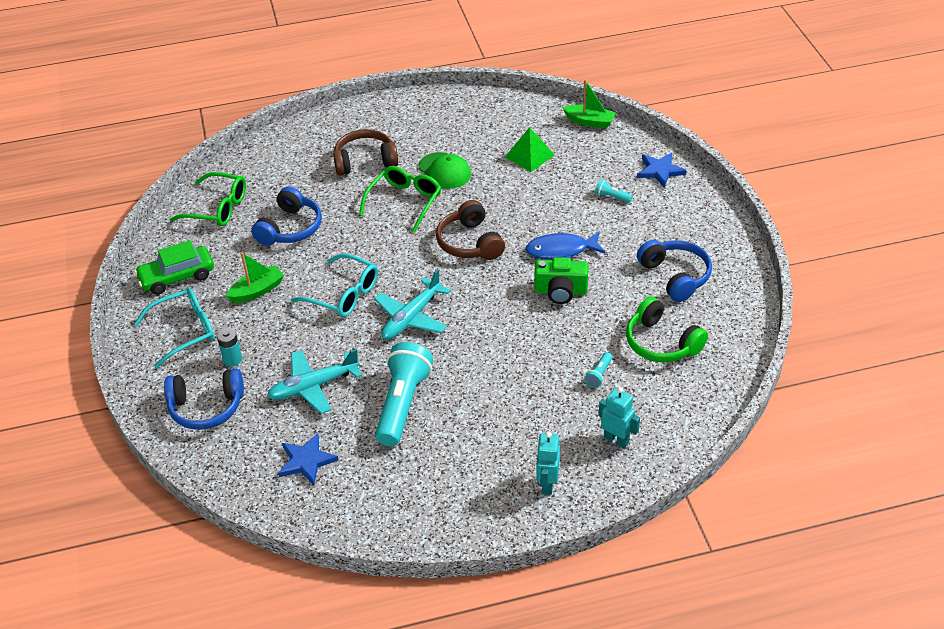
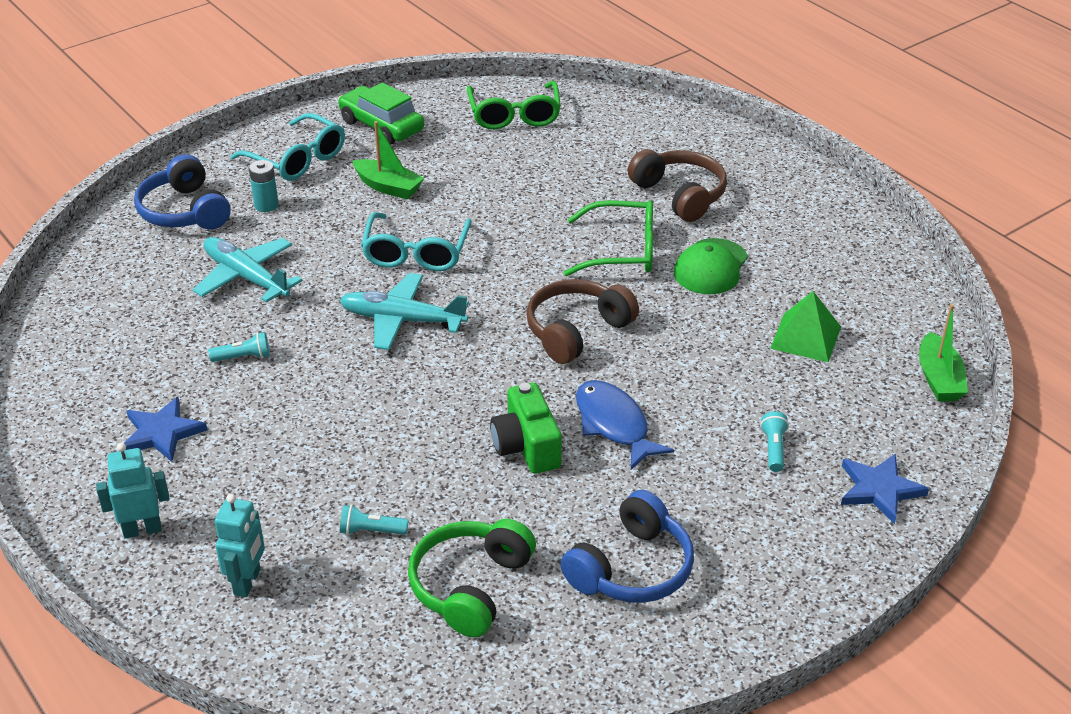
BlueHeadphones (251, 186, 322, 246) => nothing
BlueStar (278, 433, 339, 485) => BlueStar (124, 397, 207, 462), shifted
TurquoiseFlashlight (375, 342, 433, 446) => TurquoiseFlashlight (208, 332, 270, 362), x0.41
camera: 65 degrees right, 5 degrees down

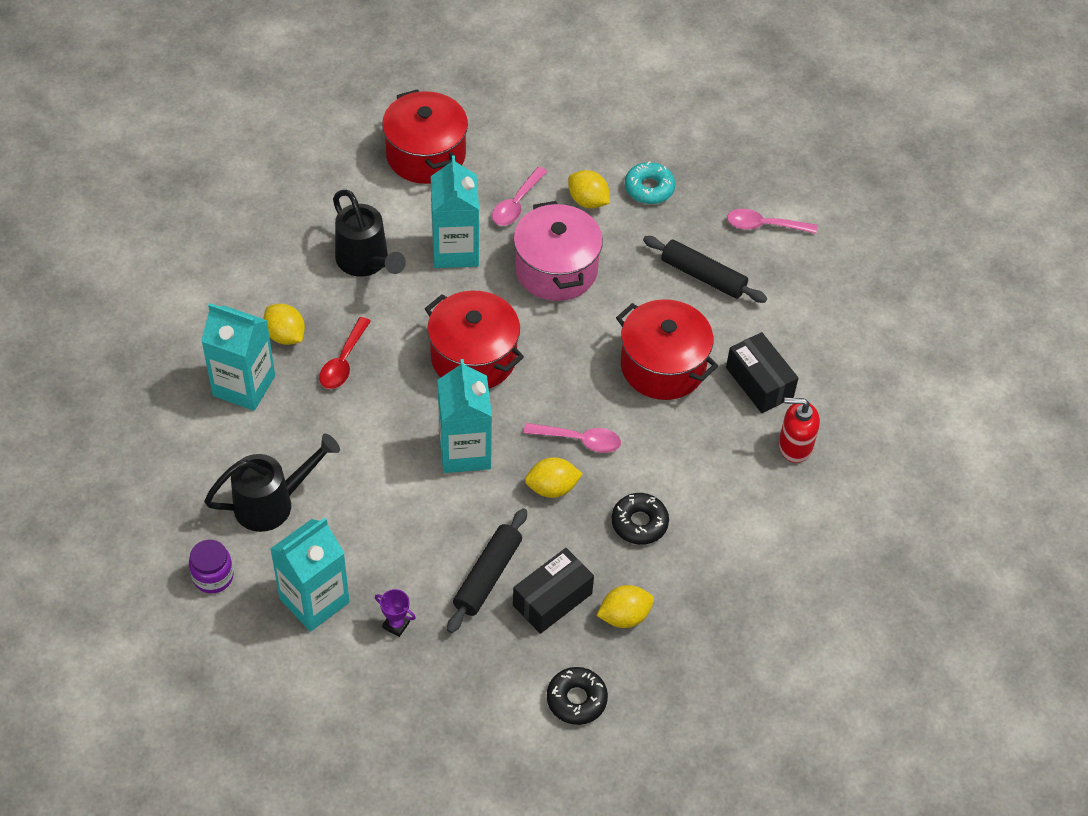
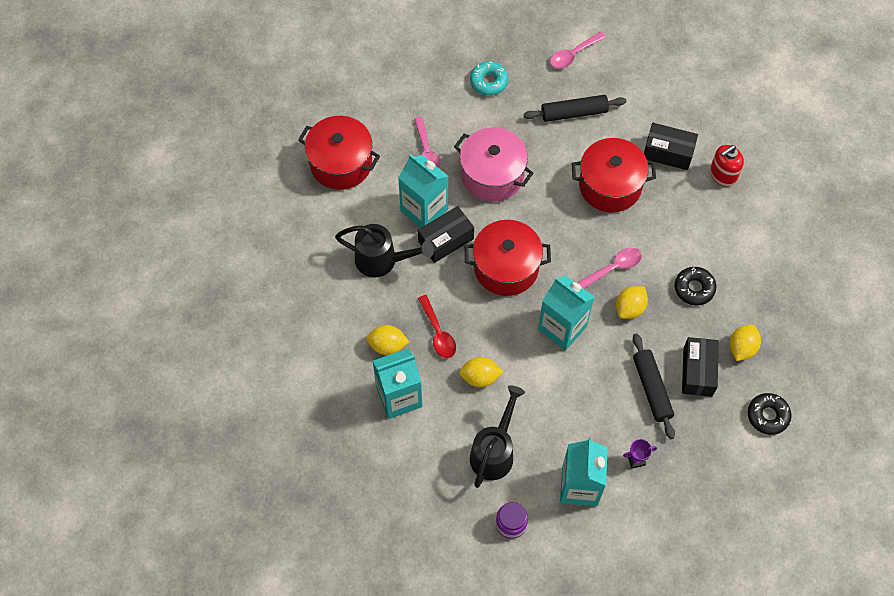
nothing => BlackBox (418, 206, 474, 263)
YellowLemon (568, 170, 610, 208) => YellowLemon (459, 357, 503, 387), shifted
camera: 40 degrees left, 10 degrees up

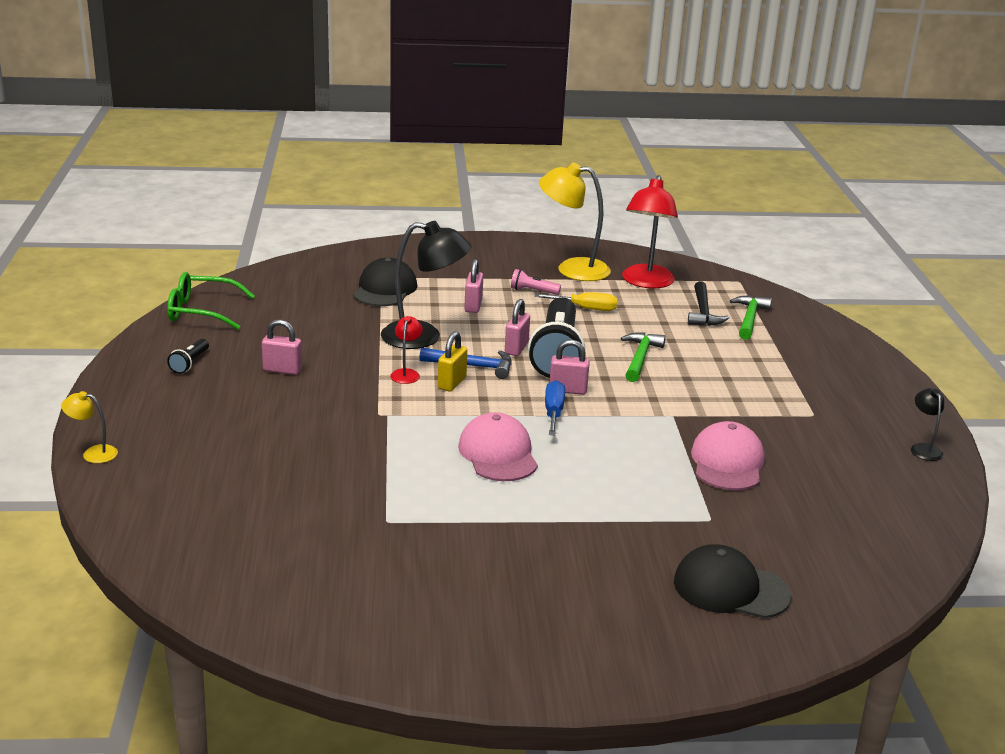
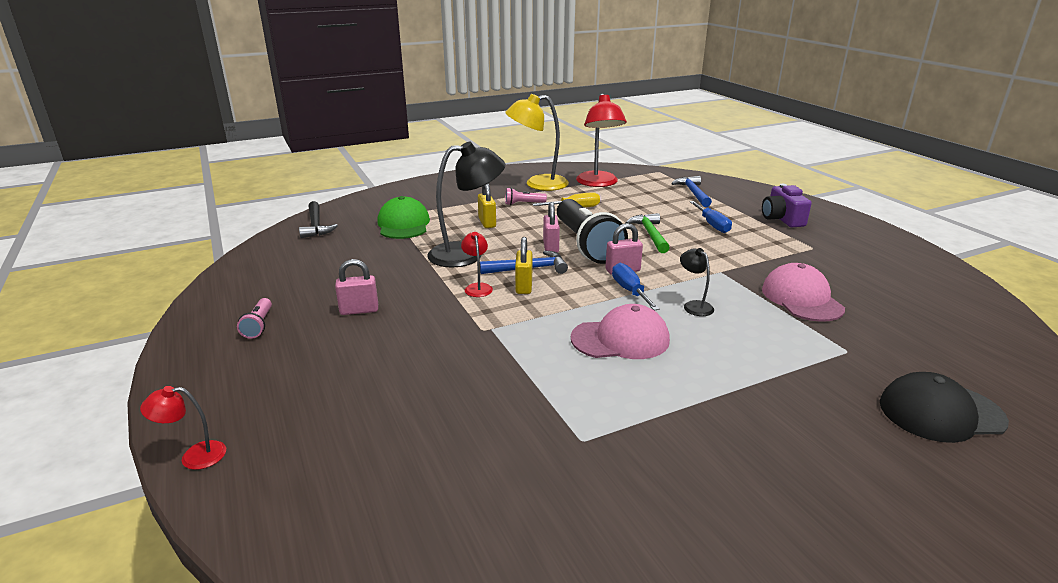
GreenGlasses (167, 272, 255, 330) => nothing
nothing => BlueScrewdriver (690, 201, 732, 233)
nothing => PurpleCamera (762, 184, 812, 227)
BlackHammer (688, 281, 729, 326) => BlackHammer (299, 201, 338, 238), shifted
BlackLamp (911, 388, 944, 461) => BlackLamp (680, 248, 714, 316), shifted
YellowLamp (61, 391, 118, 463) => RedLamp (140, 386, 226, 470)
BlackFlashlight (167, 339, 209, 374) => PinkFlashlight (237, 298, 272, 339)
BlackCap (353, 258, 417, 306) => GreenCap (377, 196, 430, 239)
PinkPadlock (464, 259, 483, 313) => YellowPadlock (478, 183, 496, 228)
GreenHammer (730, 296, 772, 340) => BlueHammer (671, 176, 712, 207)
PinkCap (458, 412, 538, 481) => PinkCap (571, 304, 670, 359), 120 degrees clockwise
camera: 20 degrees left, 0 degrees up

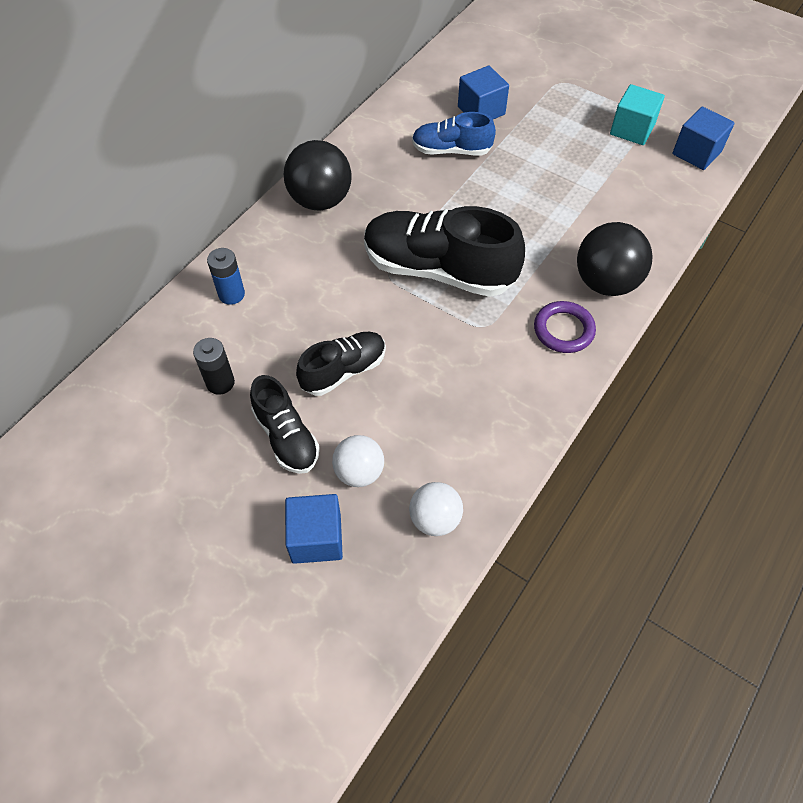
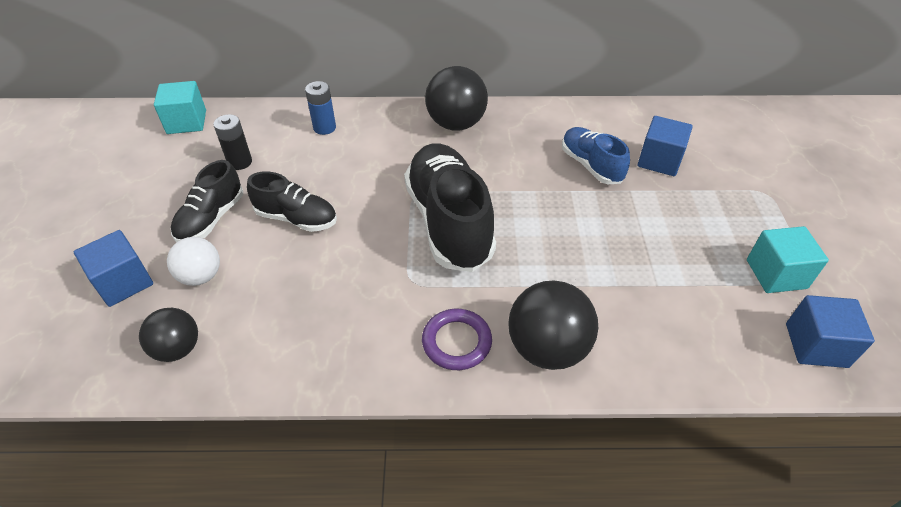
nothing => TurquoiseCube (154, 81, 206, 134)
WhiteBall (409, 482, 463, 536) => BlackBall (139, 308, 198, 362)
camera: 55 degrees right, 10 degrees down

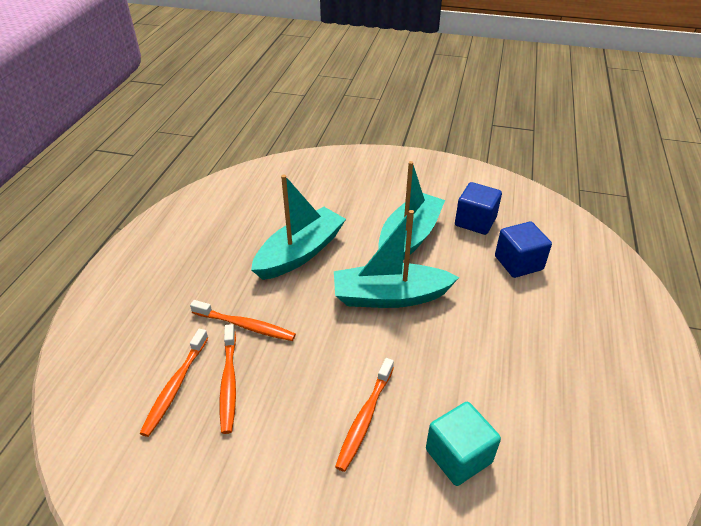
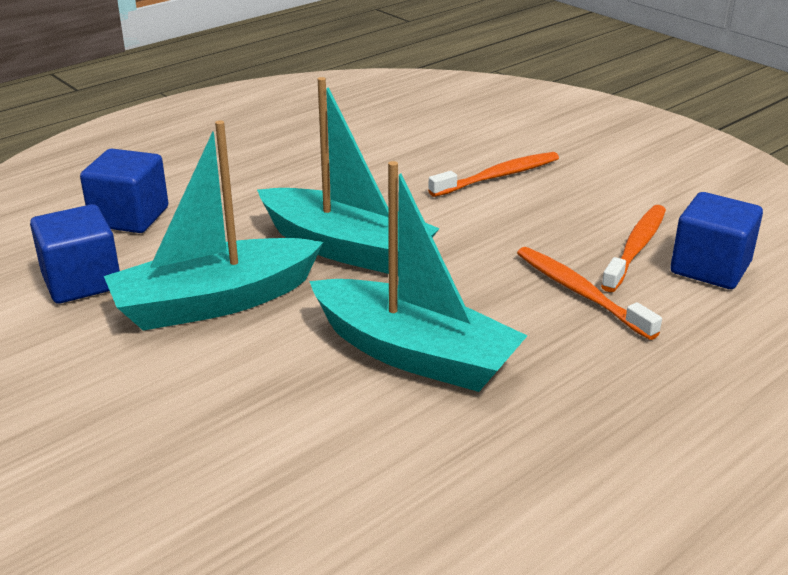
TurquoiseCube (426, 402, 501, 486) => nothing
OrangeToothbrush (140, 329, 208, 437) => BlueCube (670, 192, 763, 289)
TurquoiseBoat (251, 175, 346, 280) => TurquoiseBoat (309, 161, 527, 392), 135 degrees counterclockwise
camera: 145 degrees left, 10 degrees down

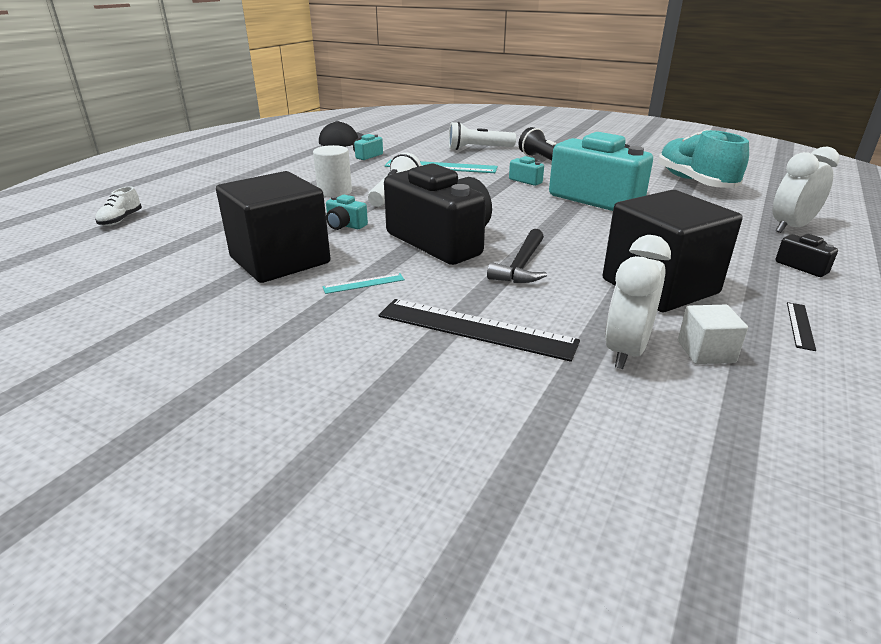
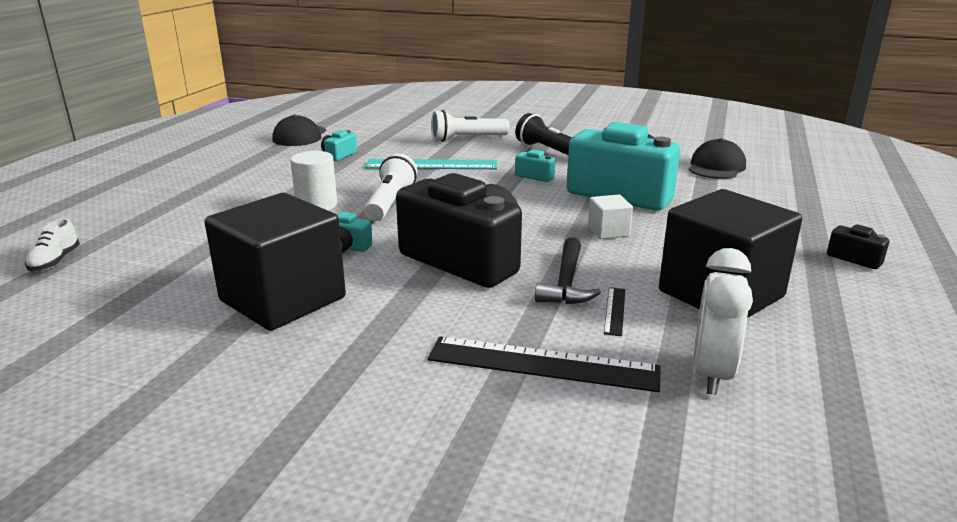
TurquoiseRuler (322, 273, 405, 294) => nothing
WhiteClock (773, 147, 840, 233) => nothing
WhiteCube (678, 305, 748, 364) => WhiteCube (588, 195, 633, 239), shifted
BlackRuler (787, 302, 816, 351) => BlackRuler (604, 287, 625, 336), shifted
TurquoiseShoe (658, 129, 749, 188) => BlackCap (689, 138, 746, 179)
camera: 10 degrees left, 5 degrees down

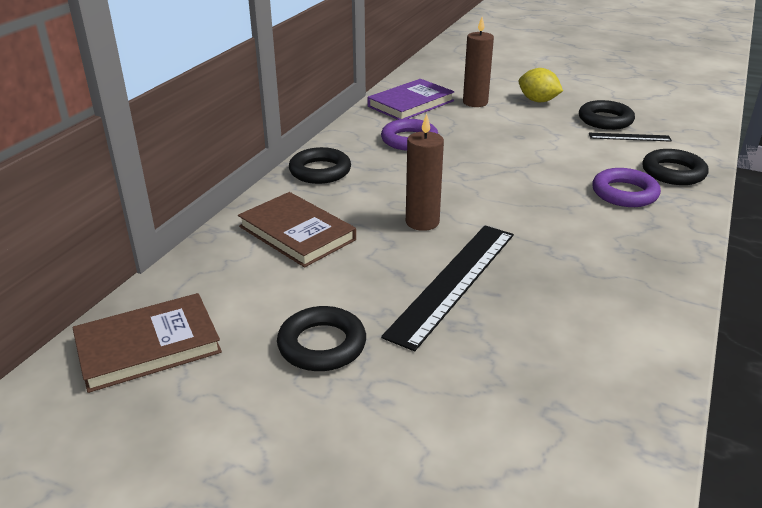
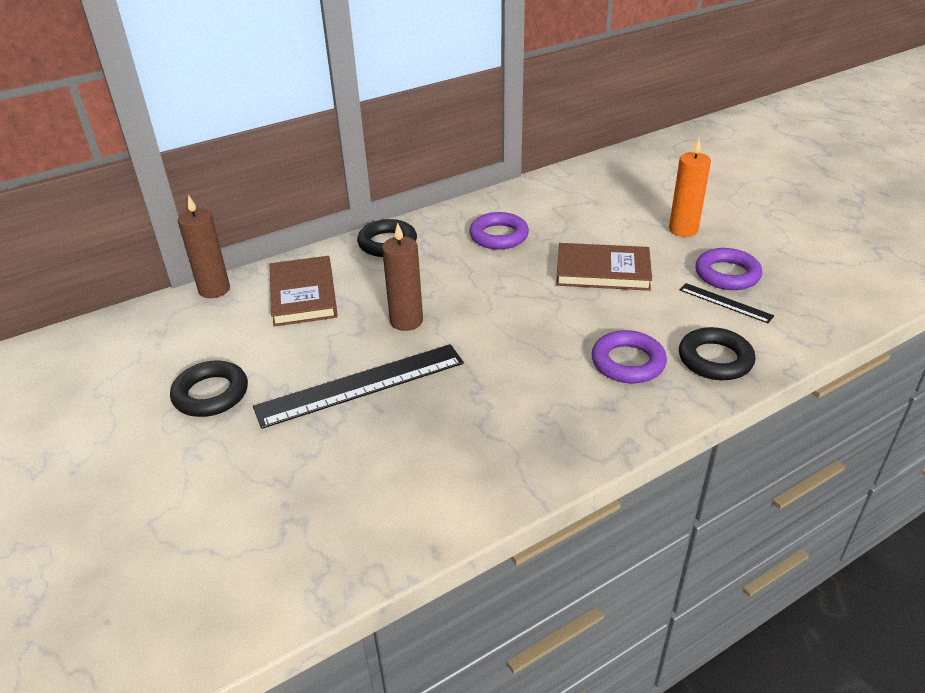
PurpleBook (368, 79, 455, 120) => nothing
BrownBook (72, 293, 222, 393) => BrownBook (556, 243, 652, 291), shifted
BrownCandle (463, 17, 494, 107) => BrownCandle (178, 195, 230, 298), shifted
YellowLemon (519, 68, 563, 102) => OrangeCandle (669, 138, 711, 237)
BlackRing (579, 100, 635, 130) => PurpleRing (695, 248, 762, 290)
camera: 35 degrees right, 5 degrees up

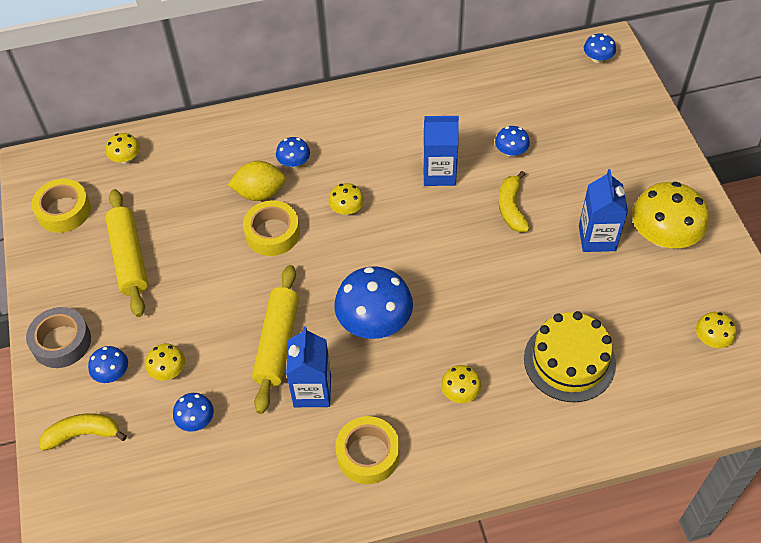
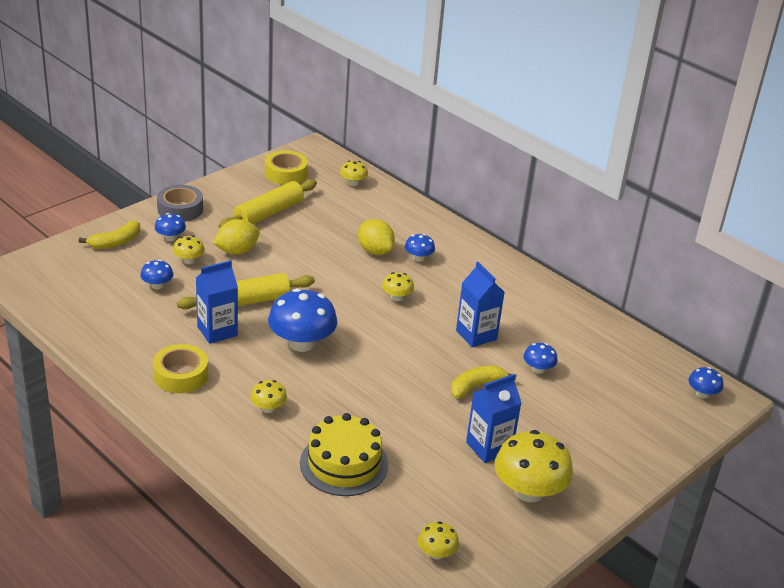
YellowTape (243, 200, 300, 256) => nothing
nothing => YellowLemon (213, 219, 260, 255)
YellowBanana (39, 413, 127, 451) => YellowBanana (79, 220, 140, 249), 90 degrees clockwise
camera: 55 degrees right, 20 degrees down

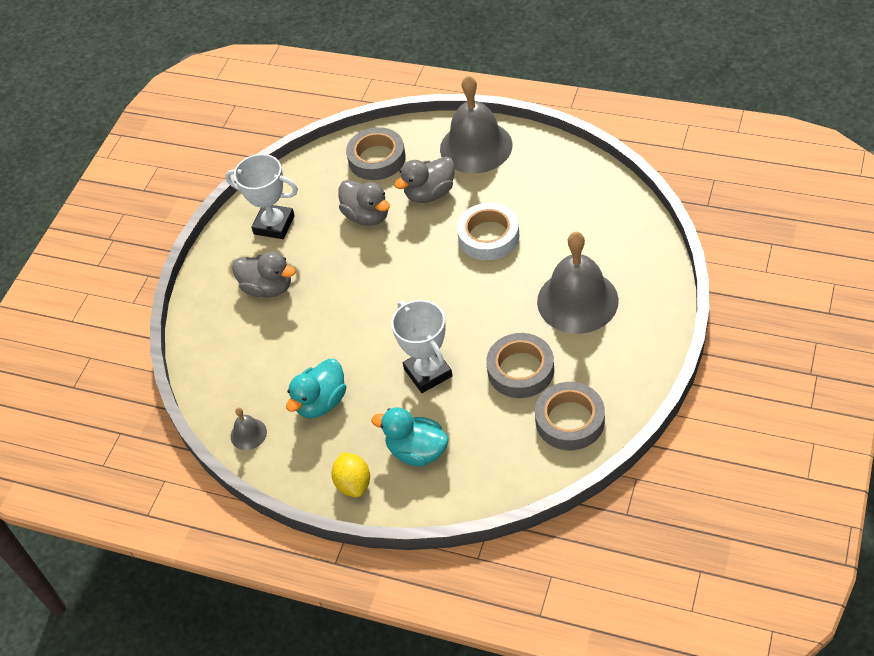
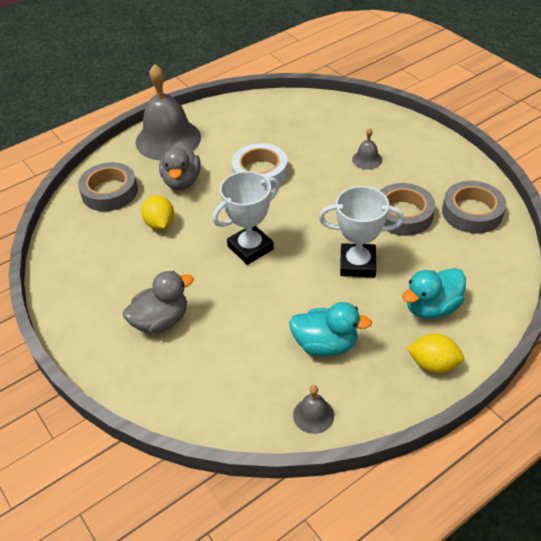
WhiteTrophy (225, 154, 298, 239) => WhiteTrophy (213, 171, 279, 265), shifted
GreyDuck (338, 180, 390, 226) => YellowLemon (141, 195, 174, 230)
TurquoiseDuck (286, 359, 346, 418) => TurquoiseDuck (289, 302, 372, 357), 60 degrees counterclockwise
GreyBell (537, 232, 619, 334) => GreyBell (352, 128, 382, 170), x0.44
camera: 60 degrees left, 5 degrees down

